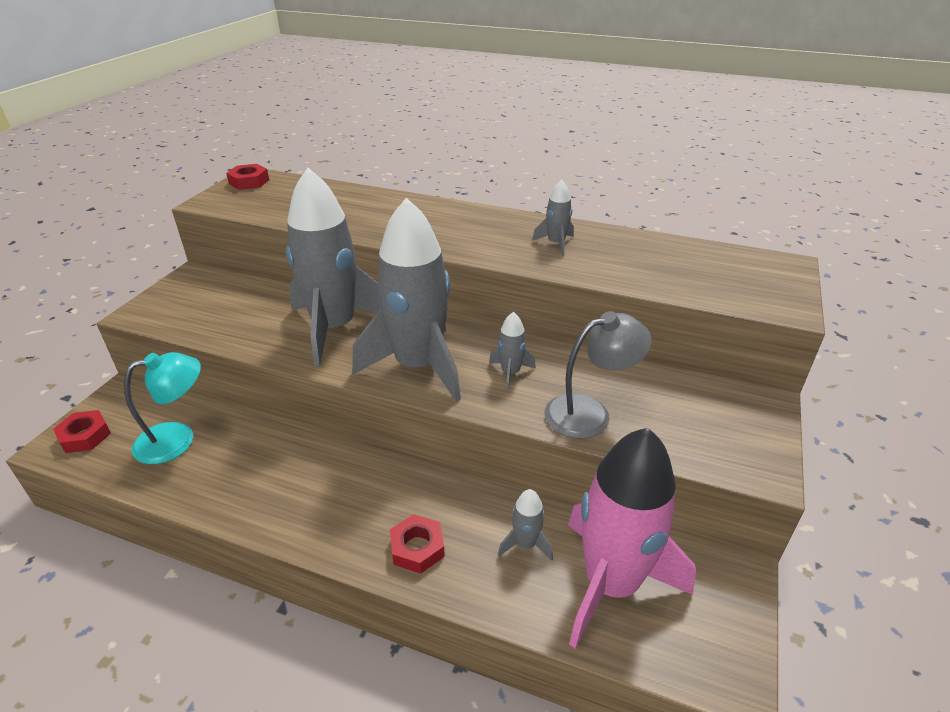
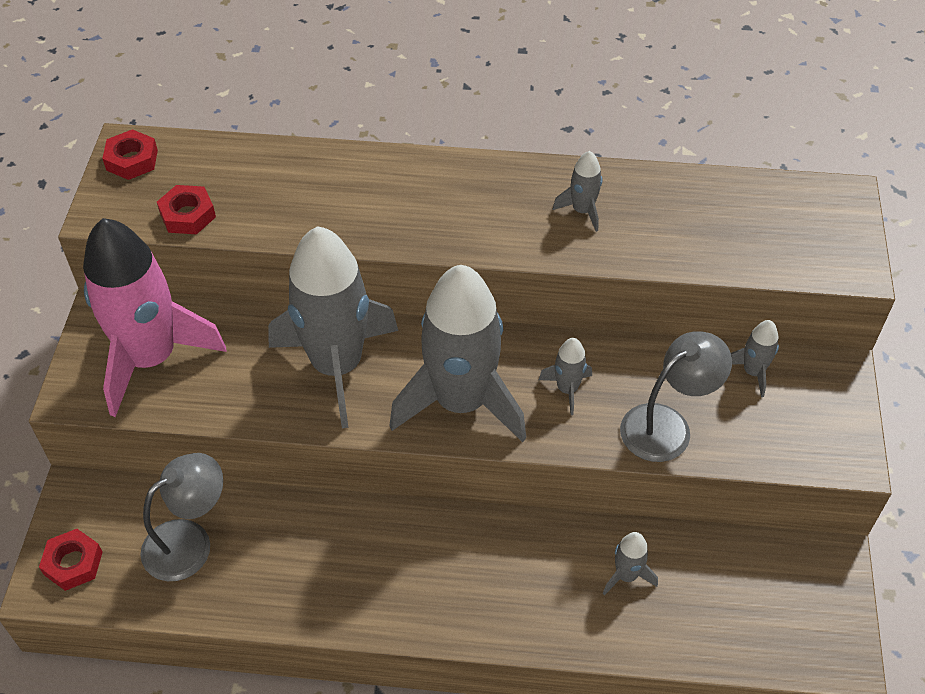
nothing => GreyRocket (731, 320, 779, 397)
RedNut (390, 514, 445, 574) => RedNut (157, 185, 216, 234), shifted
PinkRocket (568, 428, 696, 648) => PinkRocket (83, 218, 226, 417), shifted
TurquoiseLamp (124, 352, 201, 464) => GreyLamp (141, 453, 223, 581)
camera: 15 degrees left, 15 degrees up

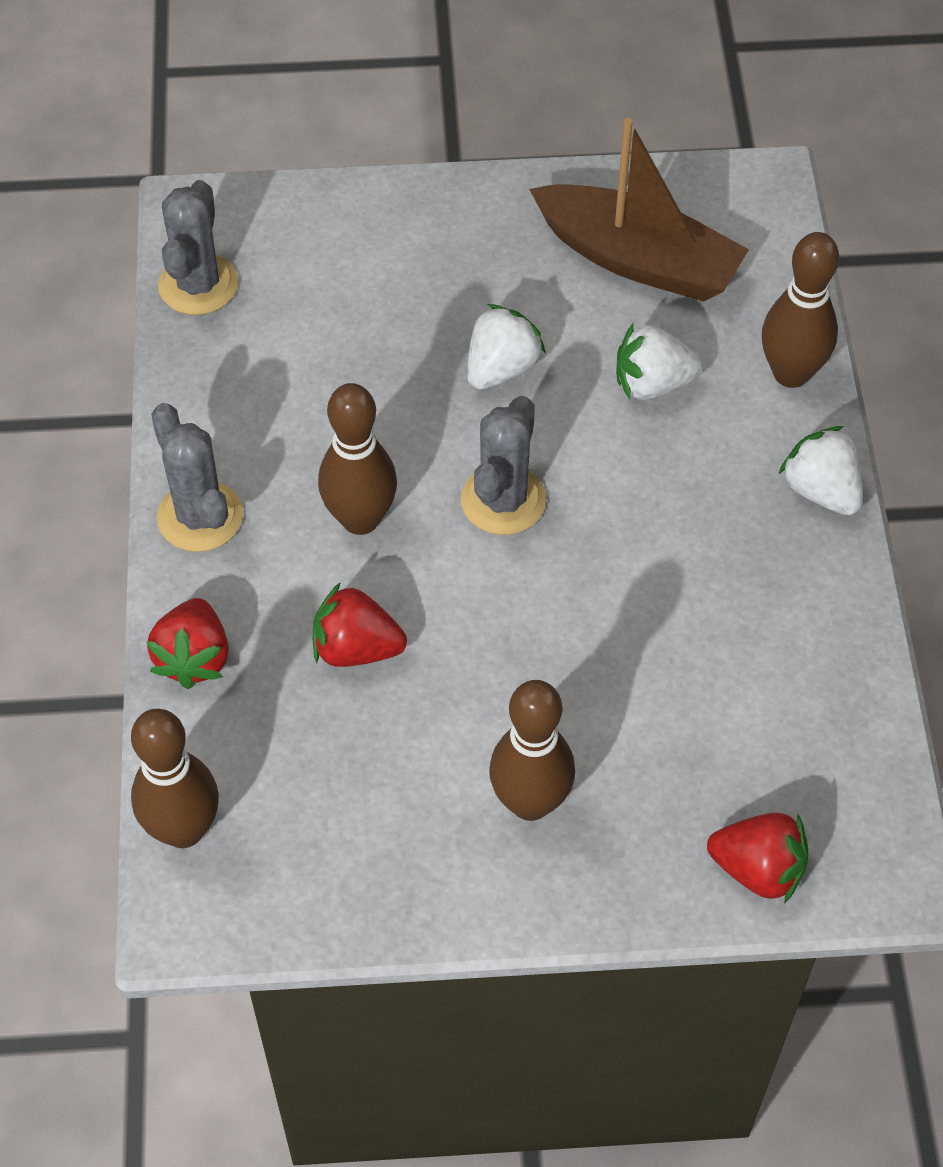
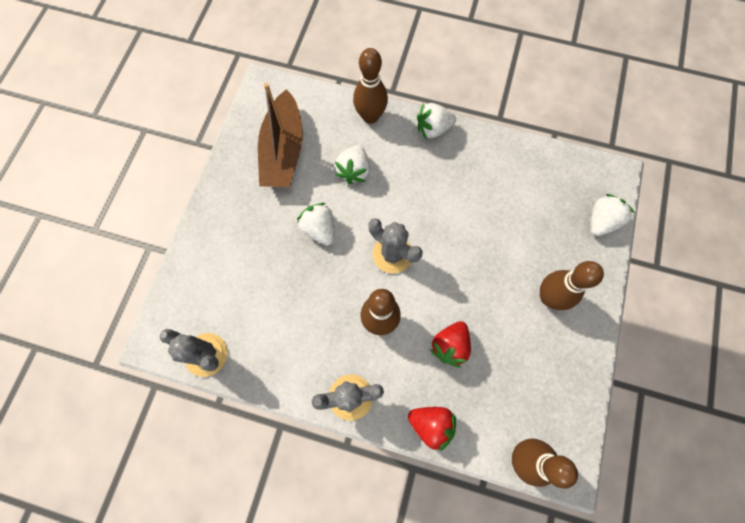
RedStrawberry (707, 812, 808, 904) => WhiteStrawberry (591, 194, 635, 236)
BrownBoat (529, 118, 749, 301) => BrownBoat (258, 83, 303, 188), 135 degrees clockwise
camera: 70 degrees left, 15 degrees up

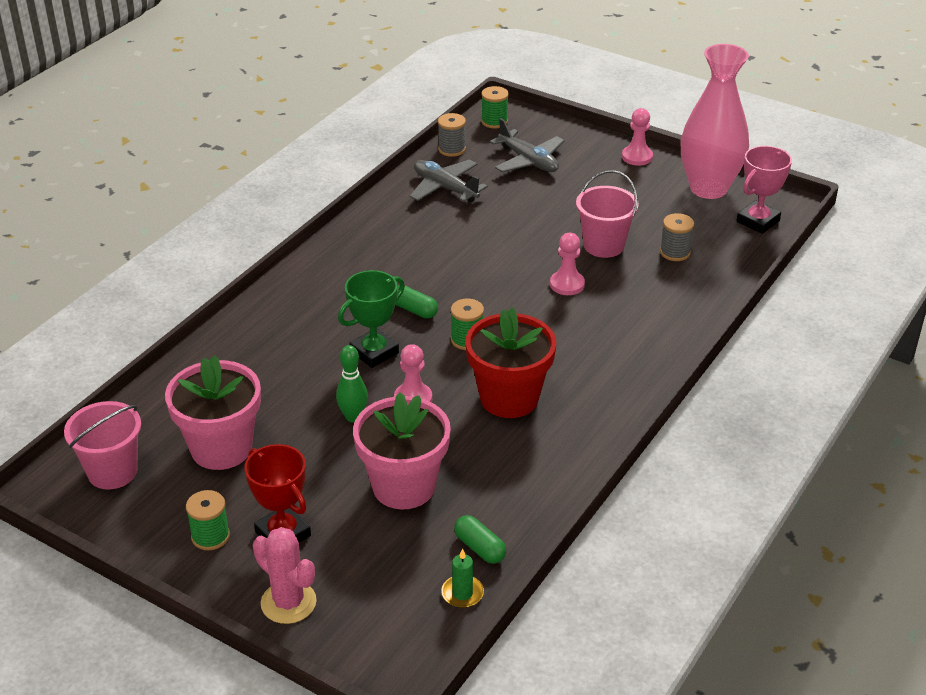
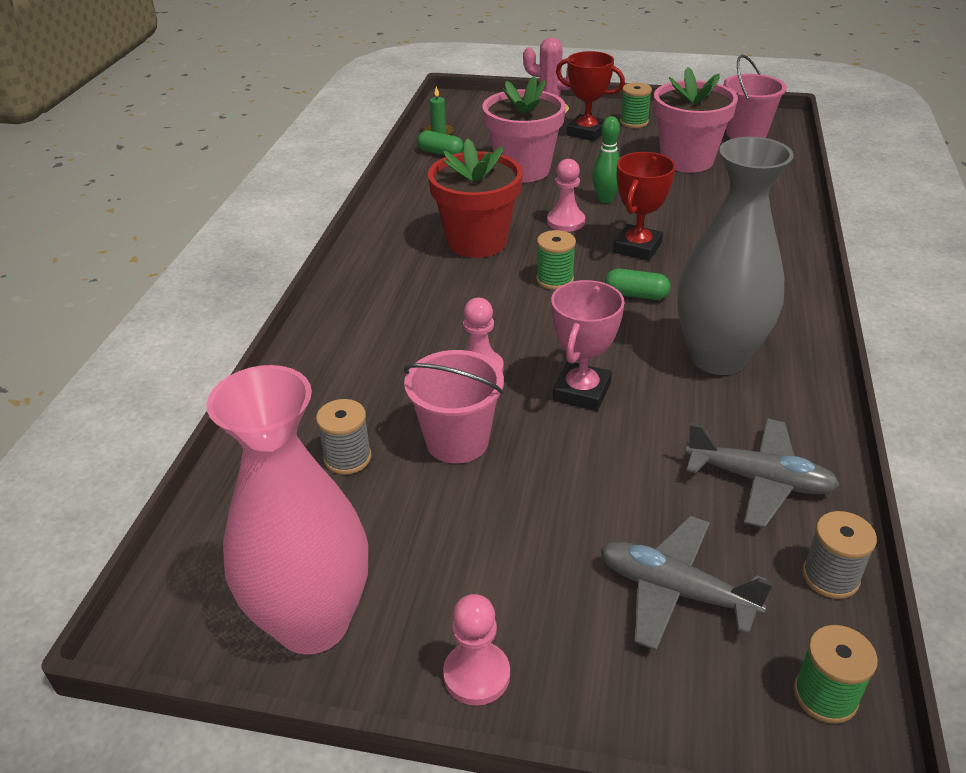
nothing => GreyVase (677, 137, 794, 375)
PinkTrophy (736, 146, 792, 234) => PinkTrophy (551, 280, 624, 411), shifted
GreenTrophy (338, 270, 405, 368) => RedTrophy (613, 152, 676, 261)
camera: 160 degrees right, 0 degrees up

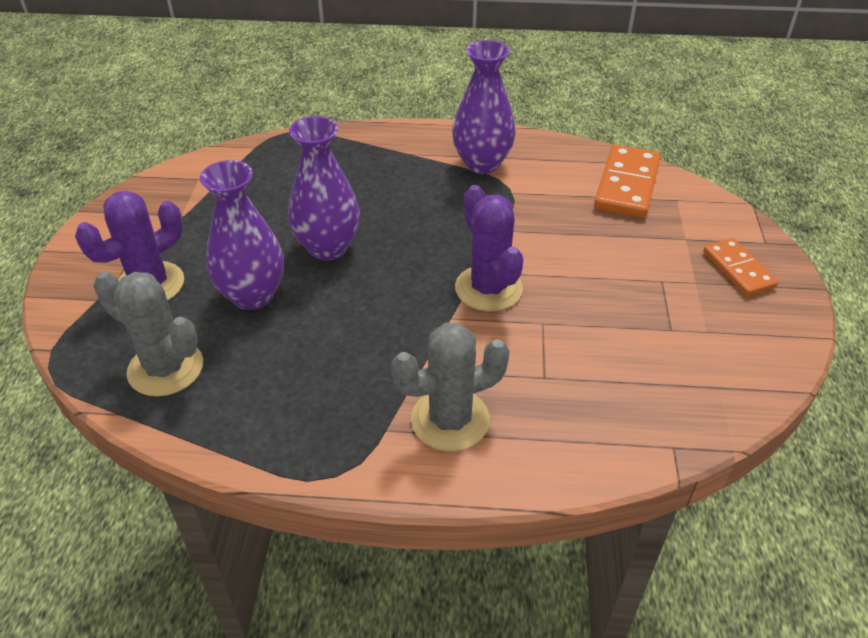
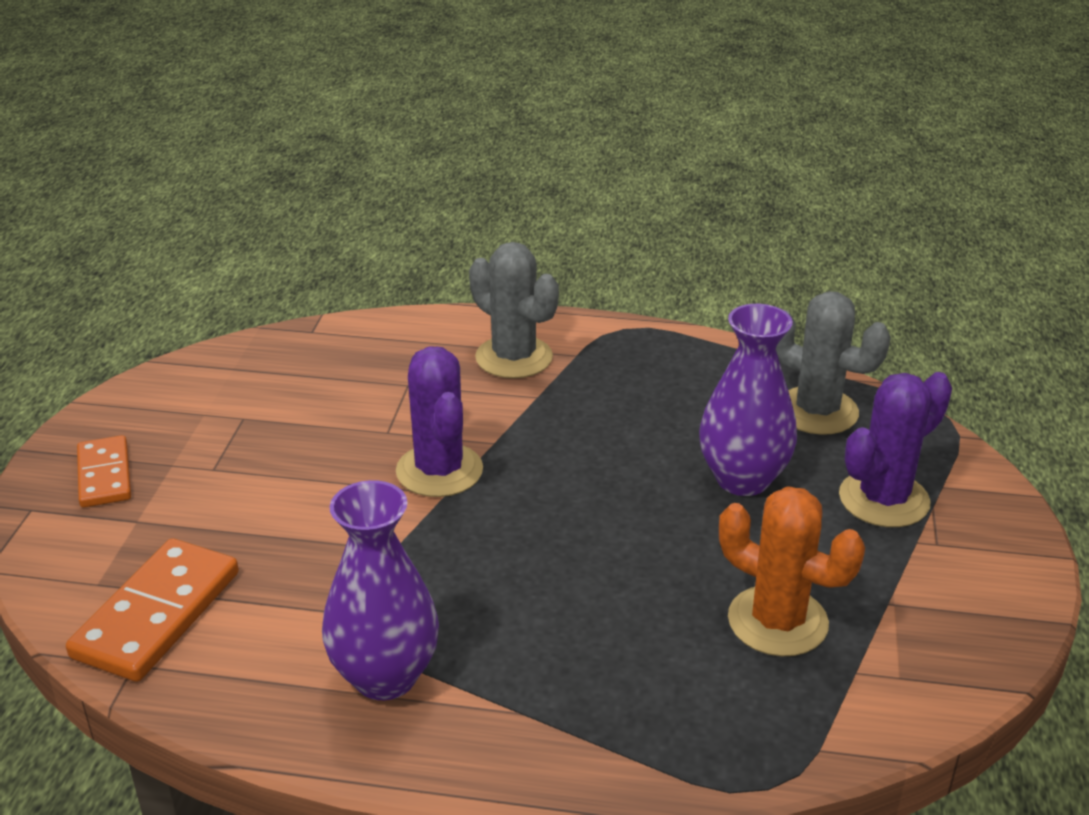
PurpleVase (288, 116, 360, 260) => nothing
nothing => OrangeCactus (719, 486, 865, 656)
GreyCactus (391, 323, 510, 451) => GreyCactus (469, 242, 559, 378), 60 degrees clockwise
camera: 175 degrees left, 10 degrees down

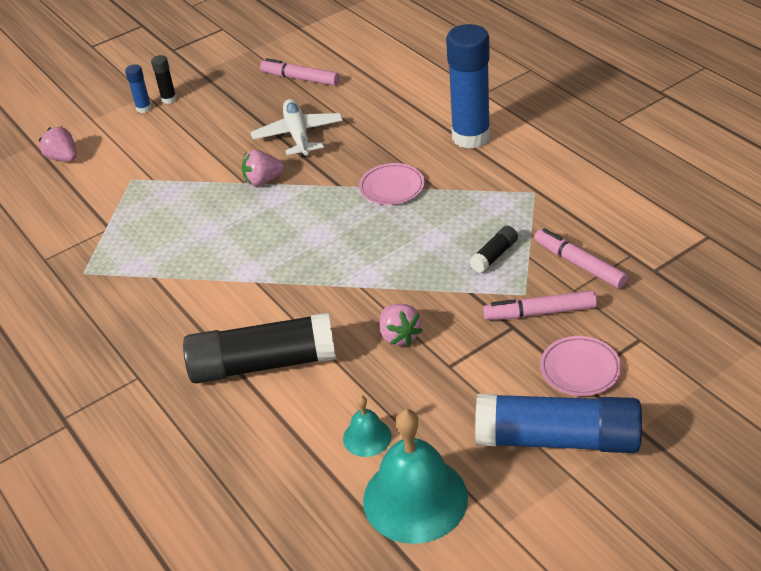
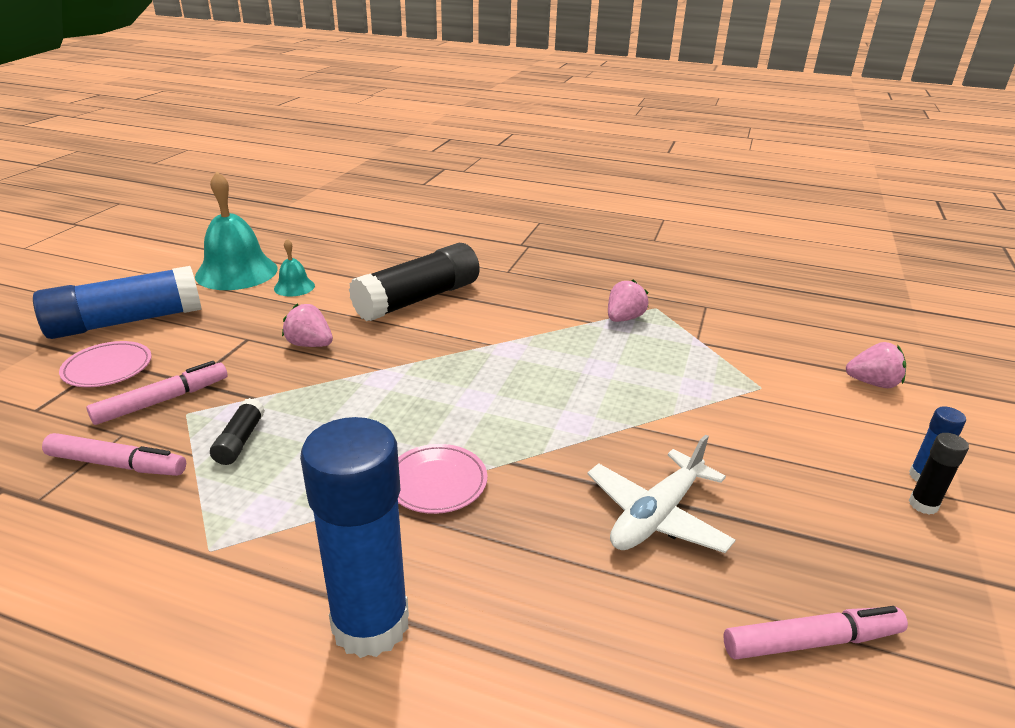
PinkStrawberry (242, 150, 285, 187) => PinkStrawberry (608, 279, 649, 322), shifted
WhitePlane (251, 99, 343, 157) => WhitePlane (587, 434, 736, 553), 90 degrees clockwise
camera: 140 degrees right, 10 degrees down

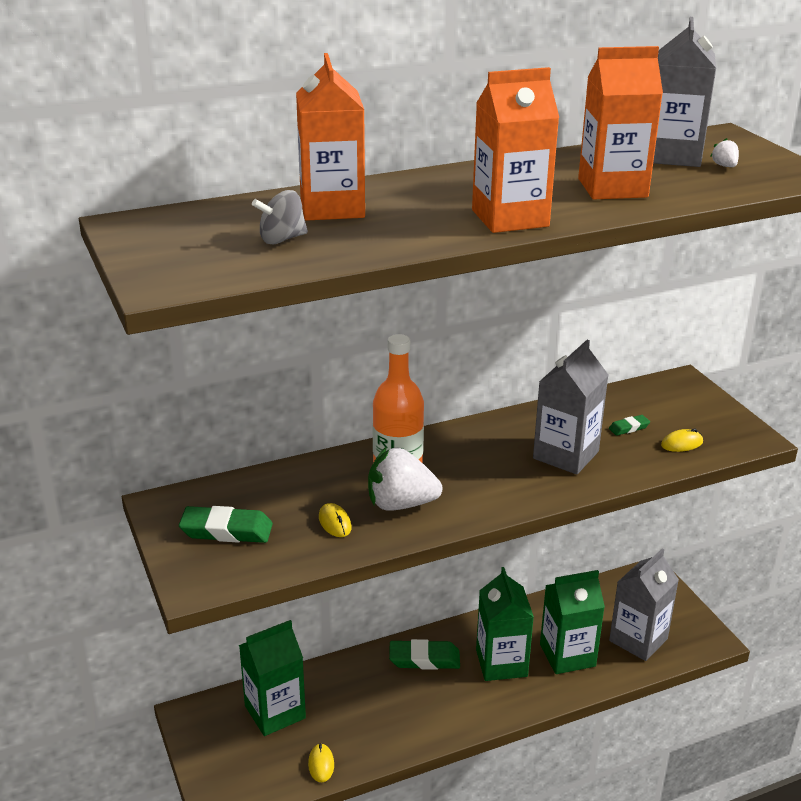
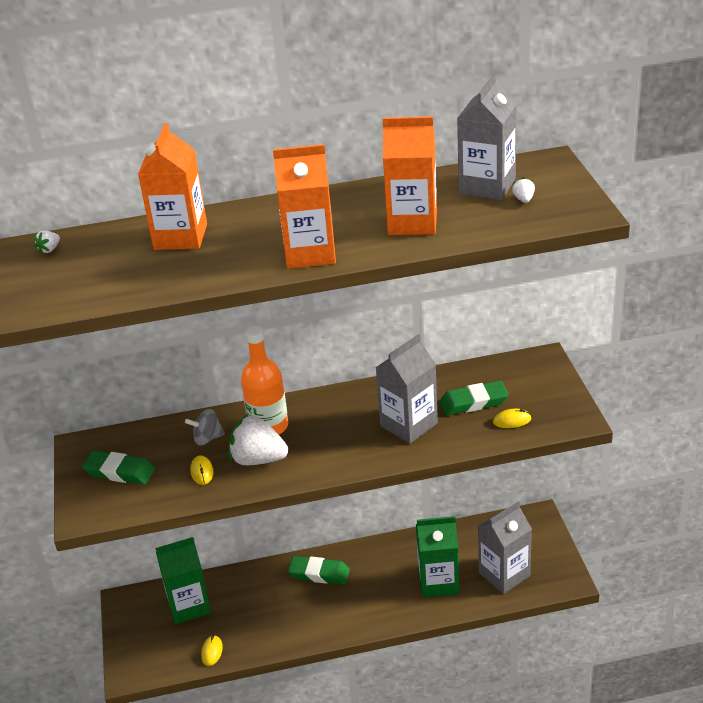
GreenCarton (476, 567, 534, 681) => nothing
nothing => WhiteStrawberry (34, 231, 60, 254)
GreySpinningTop (252, 190, 308, 245) => GreySpinningTop (185, 409, 225, 446), shifted
GreenEraser (609, 415, 650, 436) => GreenEraser (440, 381, 509, 415), x1.94
camera: 15 degrees right, 5 degrees up

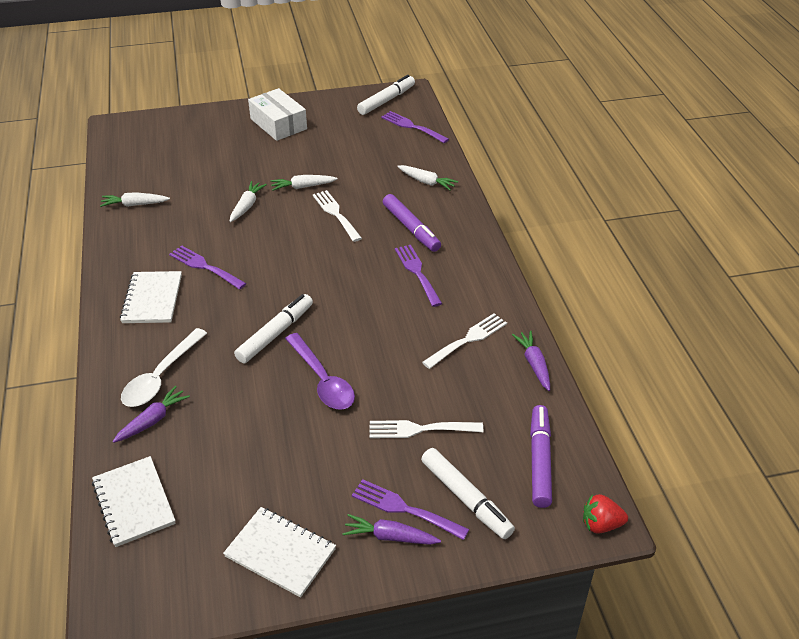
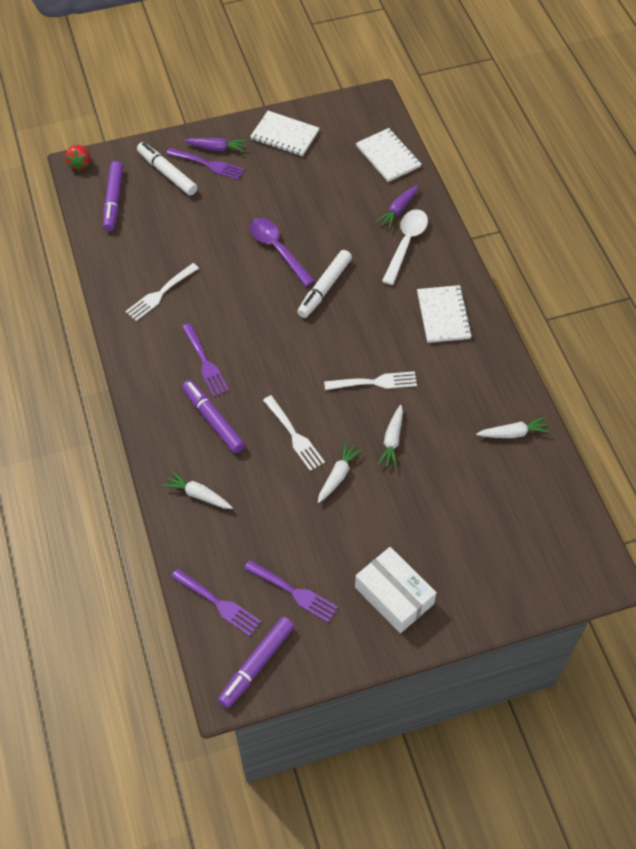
PurpleCarrot (512, 330, 550, 391) => nothing
PurpleFork (169, 245, 247, 290) => PurpleFork (244, 560, 338, 622), shifted
WhiteFork (369, 420, 483, 438) => WhiteFork (324, 371, 417, 390), shifted
WhiteMarker (357, 75, 415, 115) => PurpleMarker (218, 616, 294, 708)
WhiteCarrot (270, 175, 338, 191) => WhiteCarrot (318, 441, 363, 503), 45 degrees counterclockwise
RedStrawberry (583, 494, 628, 534) => RedStrawberry (65, 145, 90, 171), 90 degrees clockwise
camera: 175 degrees right, 15 degrees up

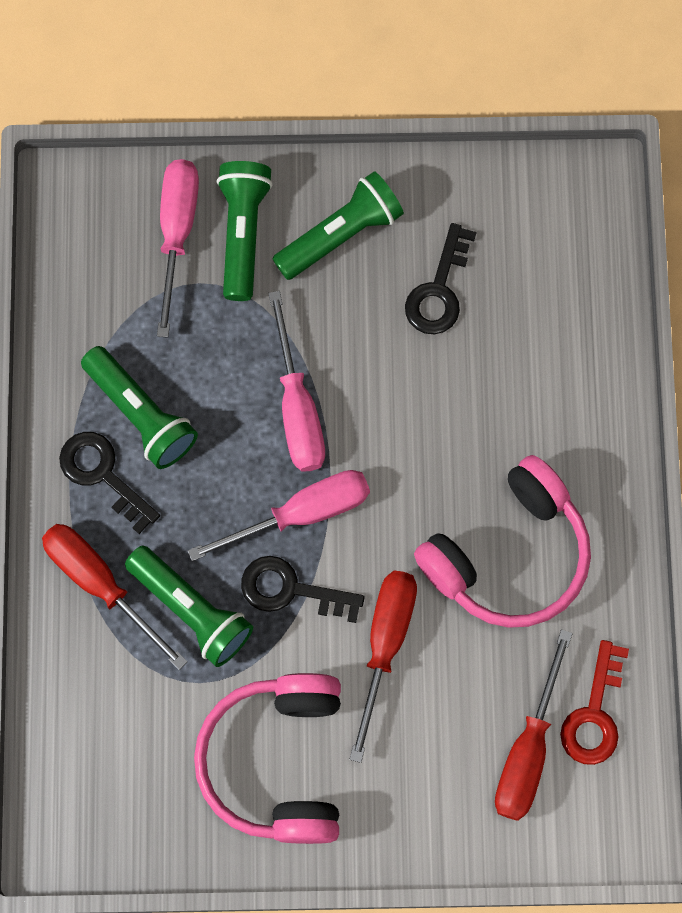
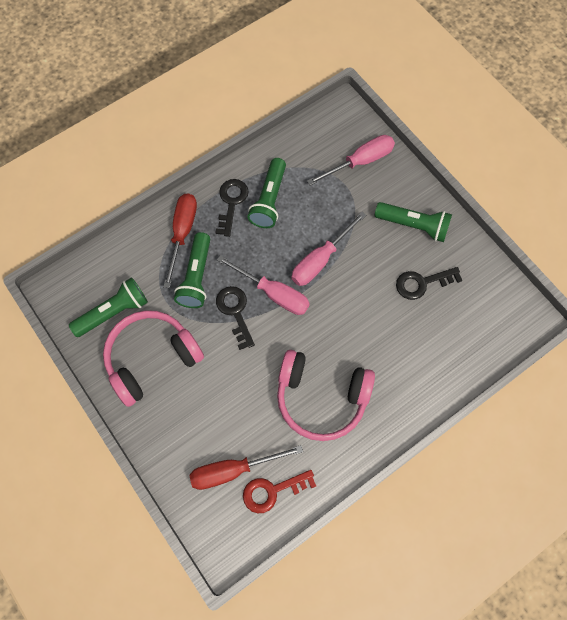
RedScrewdriver (350, 570, 417, 763) => nothing
GreenFlashlight (216, 161, 273, 301) => GreenFlashlight (69, 277, 148, 337), shifted
camera: 55 degrees right, 5 degrees down

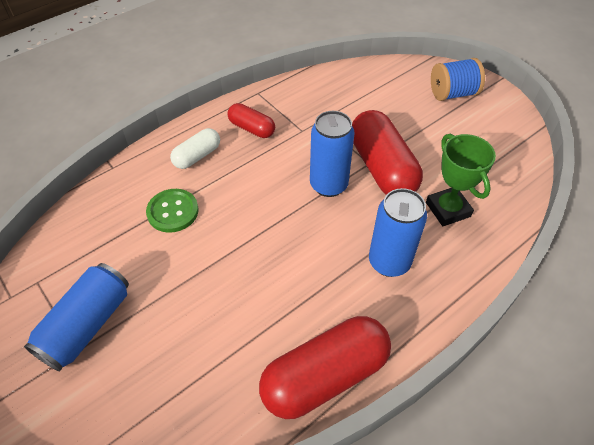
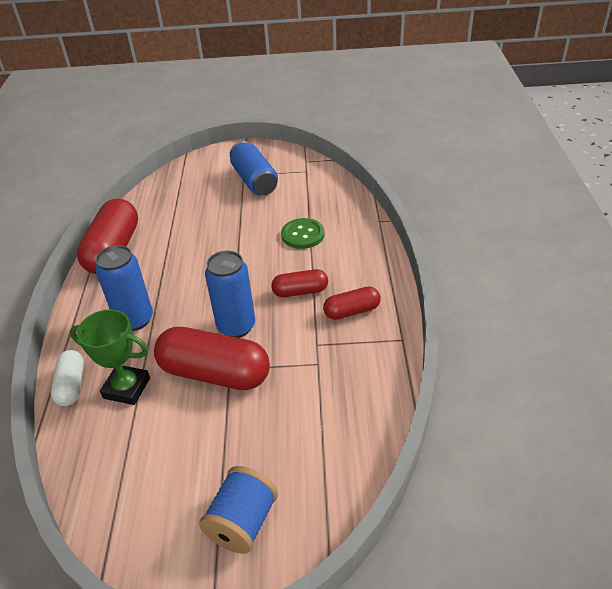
nothing => RedCapsule (271, 269, 328, 297)
WhiteCapsule (170, 128, 220, 169) => WhiteCapsule (51, 350, 84, 406), shifted
camera: 130 degrees right, 10 degrees down

